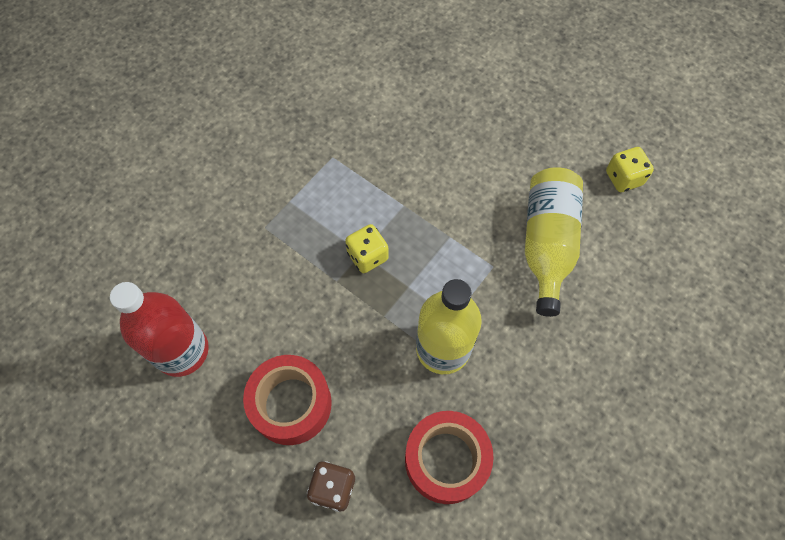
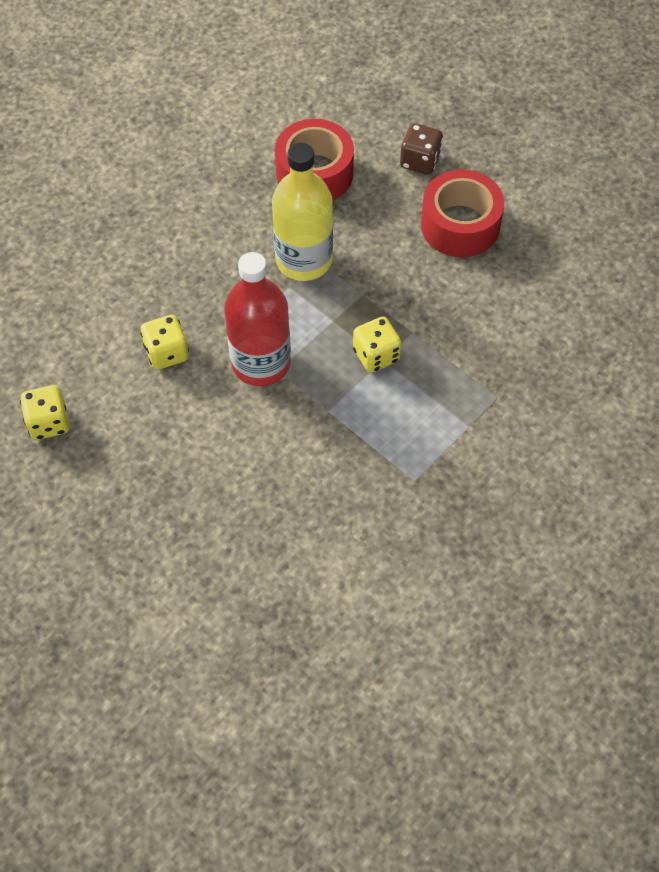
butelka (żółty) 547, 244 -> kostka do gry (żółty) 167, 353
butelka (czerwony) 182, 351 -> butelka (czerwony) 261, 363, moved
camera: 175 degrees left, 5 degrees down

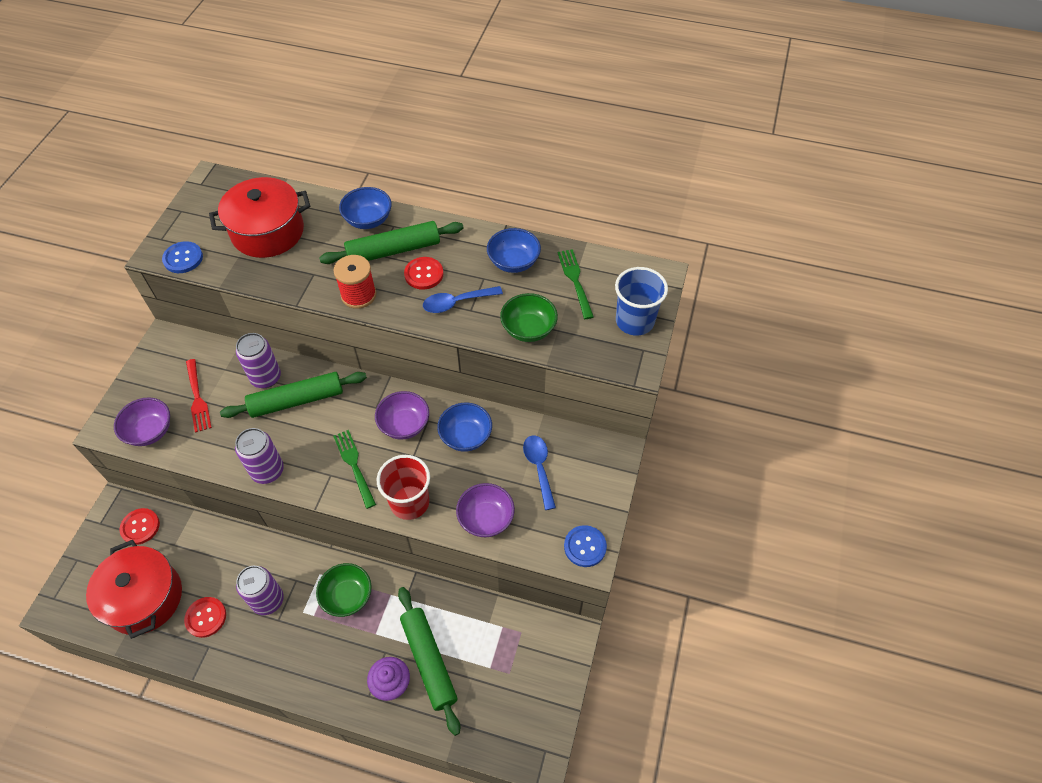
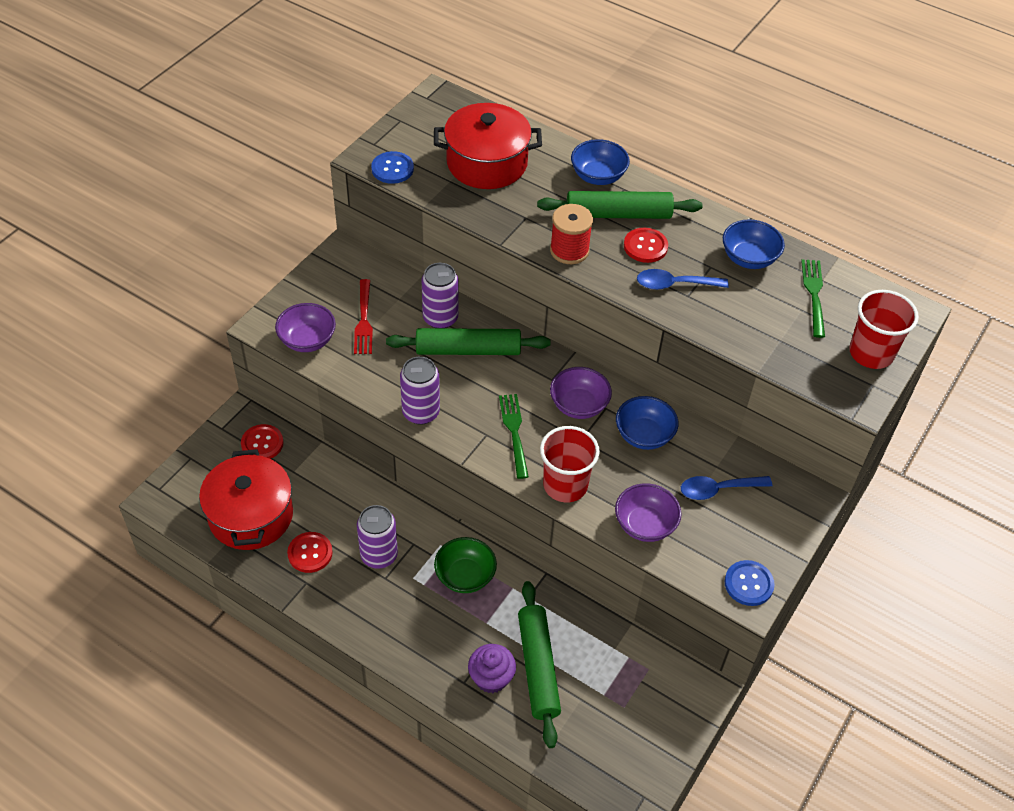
łyżka (niebieski) 539, 468 -> łyżka (niebieski) 718, 489, 105 degrees counterclockwise
szklanka (niebieski) 634, 321 -> szklanka (czerwony) 871, 353
miska (zielony) 528, 329 -> none
camera: 15 degrees right, 5 degrees down

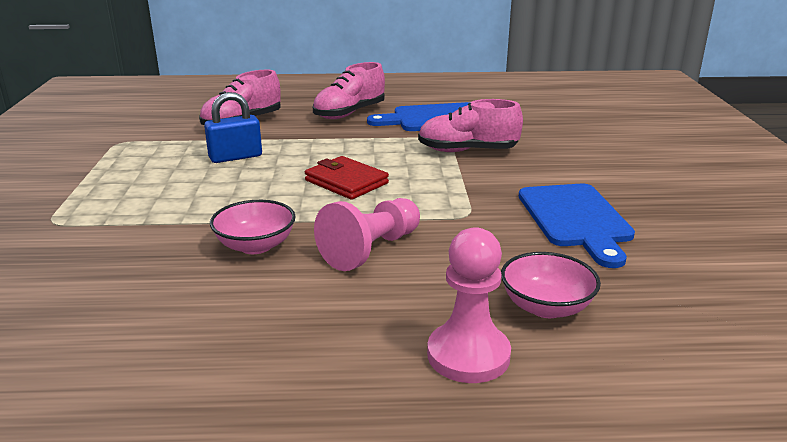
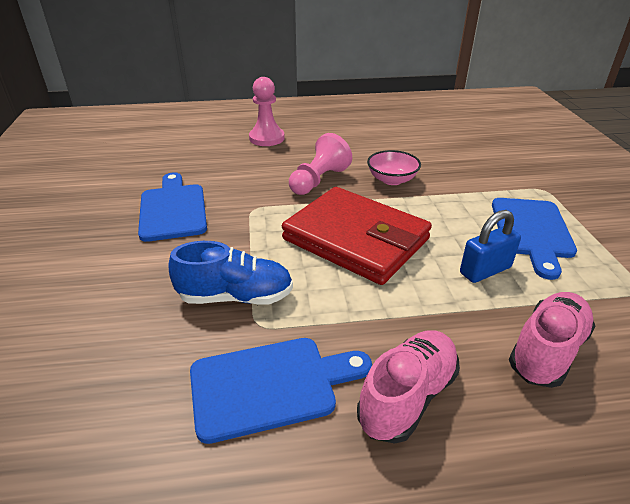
but (różowy) 467, 151 -> but (niebieski) 236, 296
portfel (czerwony) 346, 182 -> portfel (czerwony) 355, 239, x1.94
none -> deska do krojenia (niebieski) 531, 231
miska (różowy) 546, 307 -> none
camera: 175 degrees right, 10 degrees up

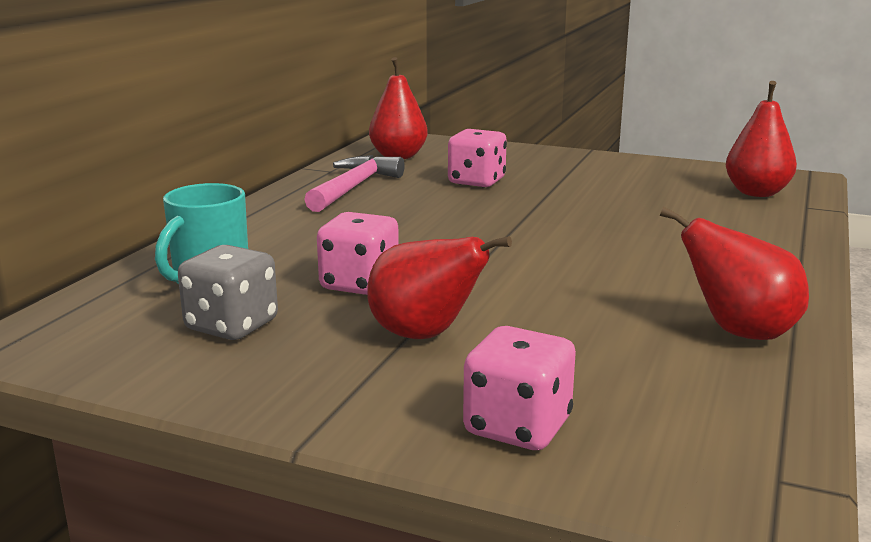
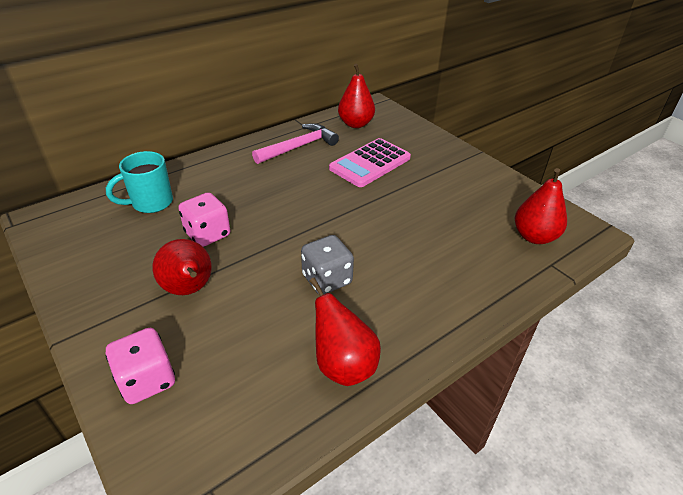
kostka do gry (szary) 232, 326 -> kostka do gry (szary) 327, 279, moved
kostka do gry (różowy) 476, 182 -> kalkulator (różowy) 370, 163
camera: 30 degrees right, 20 degrees up

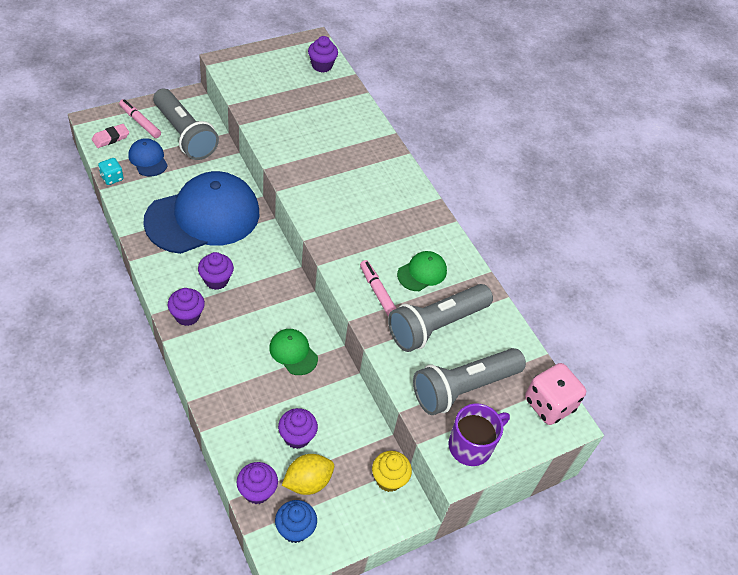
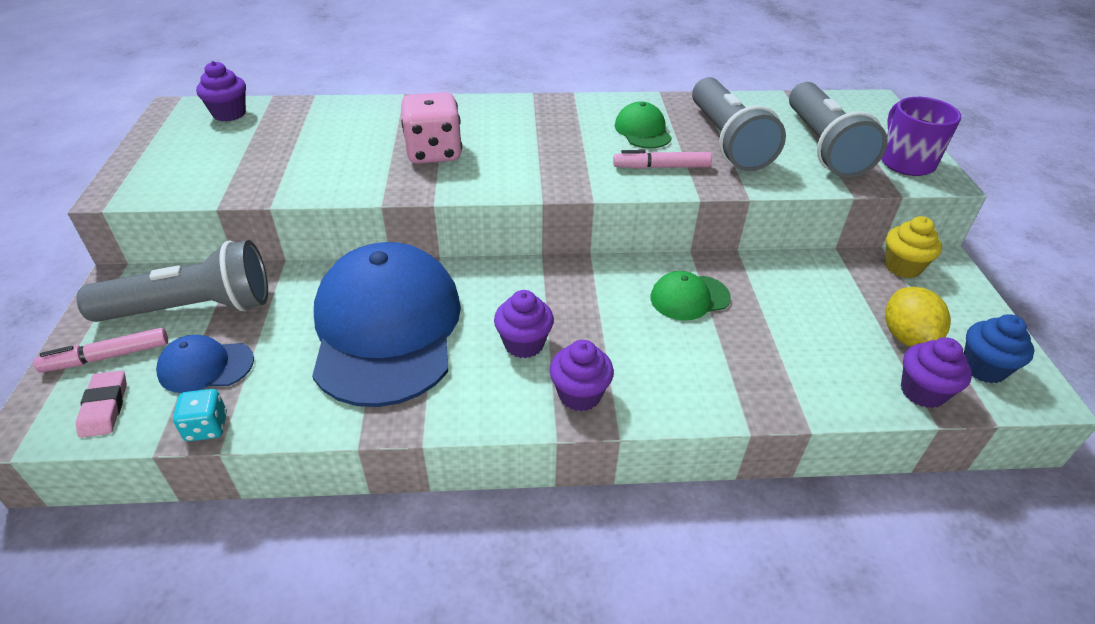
kostka do gry (różowy) 549, 404 -> kostka do gry (różowy) 434, 153, moved
muffinka (fioletowy) 297, 437 -> none
camera: 60 degrees left, 10 degrees down

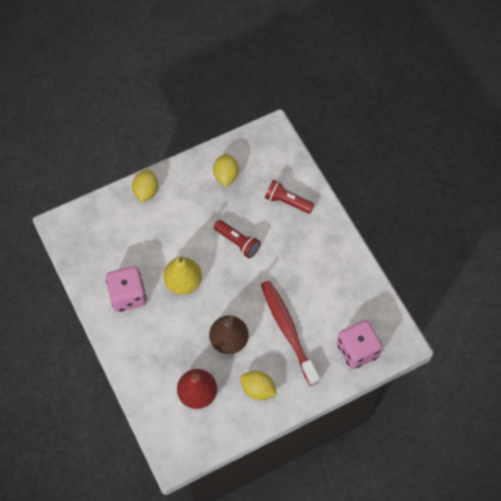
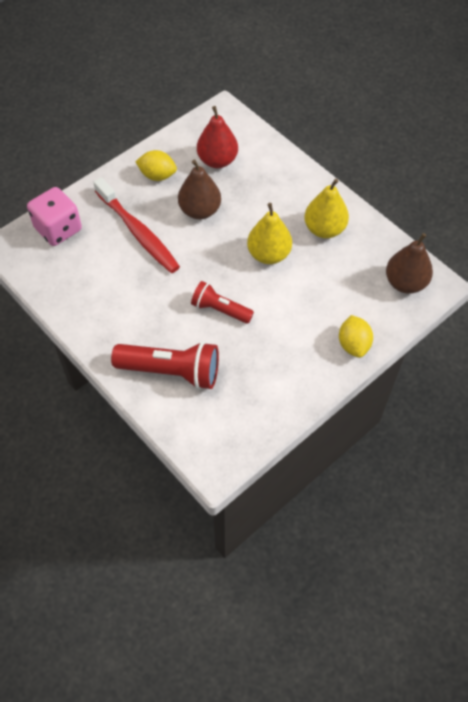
latarka (czerwony) 287, 201 -> latarka (czerwony) 171, 371, x1.61
kostka do gry (różowy) 128, 296 -> gruszka (żółty) 324, 229
none -> gruszka (brązowy) 405, 283
cytryna (żółty) 226, 176 -> none
camera: 165 degrees right, 5 degrees down

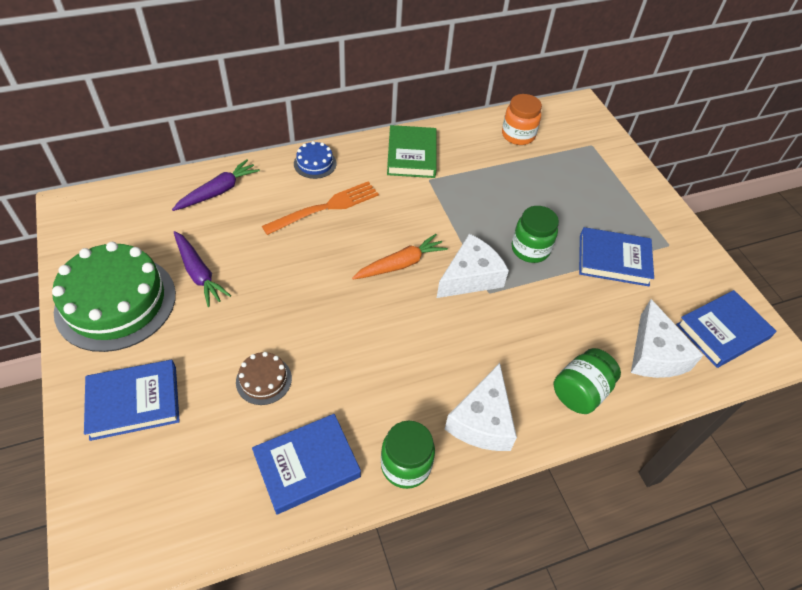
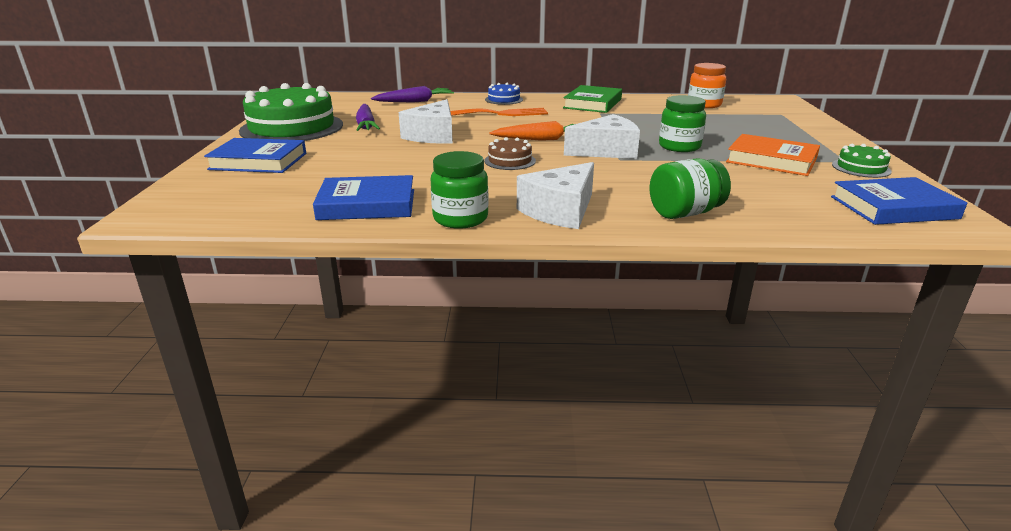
ser (biały) 654, 354 -> ser (biały) 433, 135, moved
tort (brązowy) 264, 380 -> tort (brązowy) 510, 161, moved
książka (niebieski) 613, 260 -> książka (pomarańczowy) 771, 160
none -> tort (zielony) 861, 168
camera: 25 degrees right, 25 degrees down

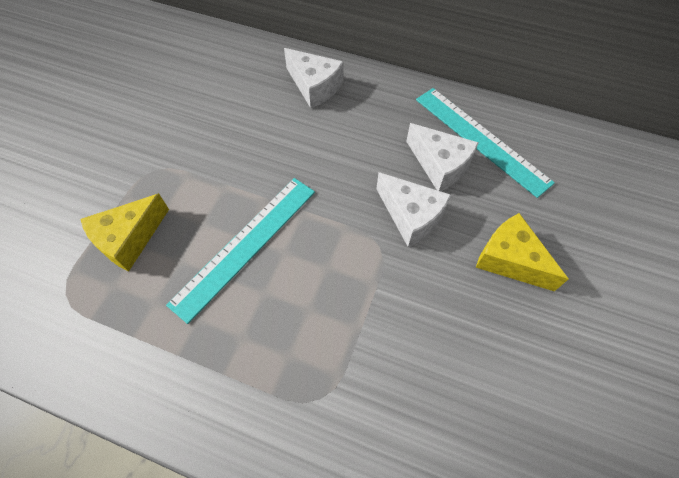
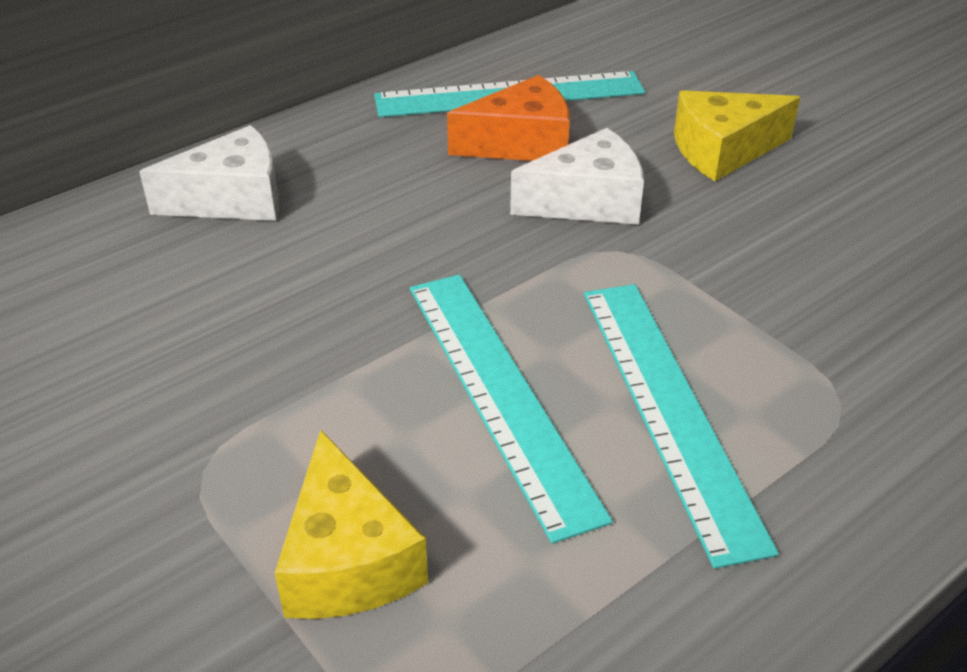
ser (biały) 440, 165 -> ser (pomarańczowy) 521, 143
none -> linijka (turkusowy) 669, 409
camera: 60 degrees left, 20 degrees down

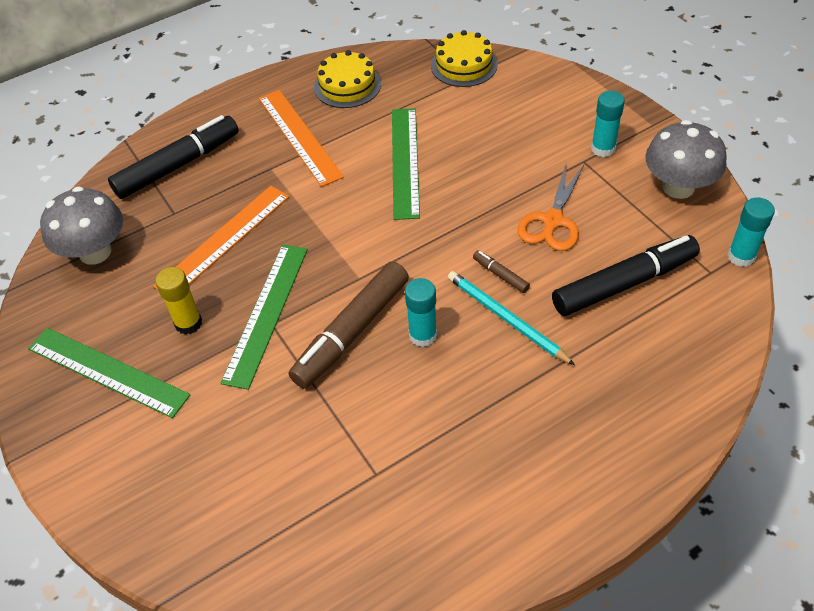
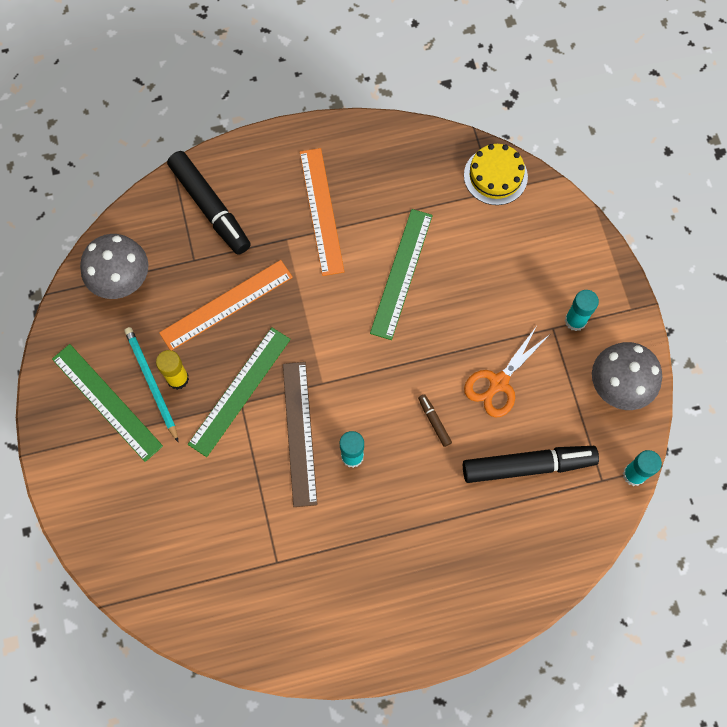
ołówek (turkusowy) 506, 318 -> ołówek (turkusowy) 151, 382, moved
flamaster (czarny) 178, 165 -> flamaster (czarny) 210, 207, 75 degrees clockwise
flamaster (brązowy) 351, 332 -> linijka (brązowy) 299, 433
tort (żółty) 347, 85 -> none
camera: 15 degrees right, 20 degrees up

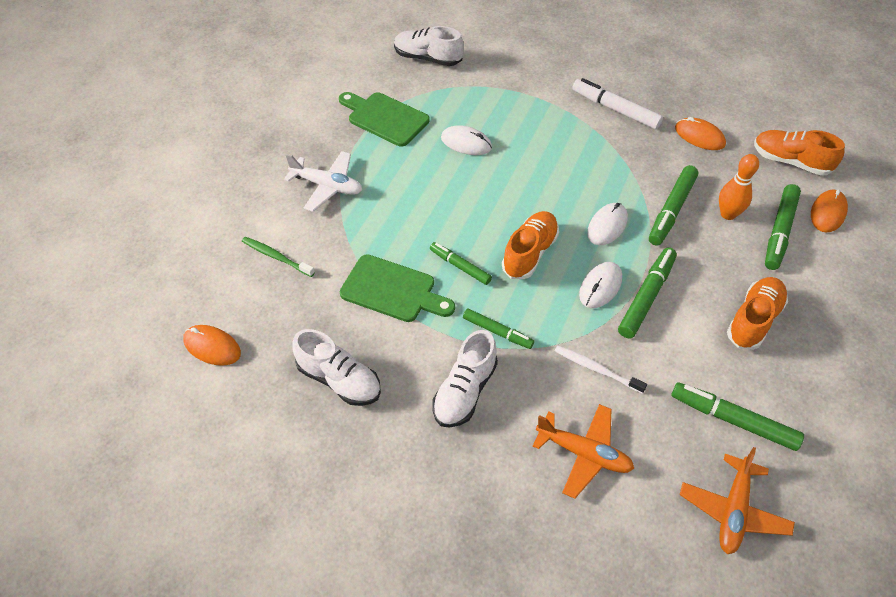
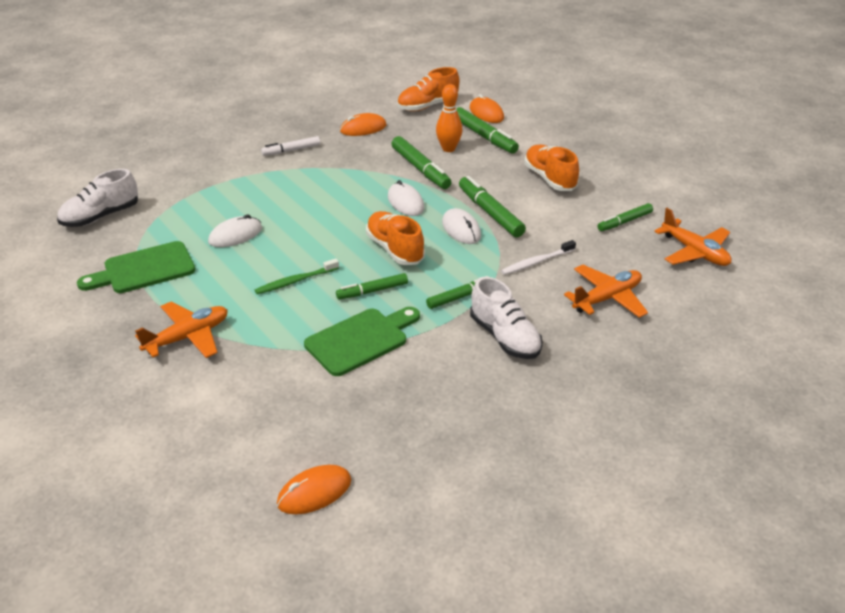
samolot (biały) 327, 186 -> samolot (pomarańczowy) 188, 337
szczoteczka do zębów (zielony) 276, 257 -> szczoteczka do zębów (zielony) 295, 281, moved
flamaster (biały) 615, 109 -> flamaster (biały) 291, 150, x0.64
flamaster (zielony) 733, 420 -> flamaster (zielony) 624, 222, x0.64
but (biały) 339, 380 -> none
camera: 60 degrees left, 15 degrees down

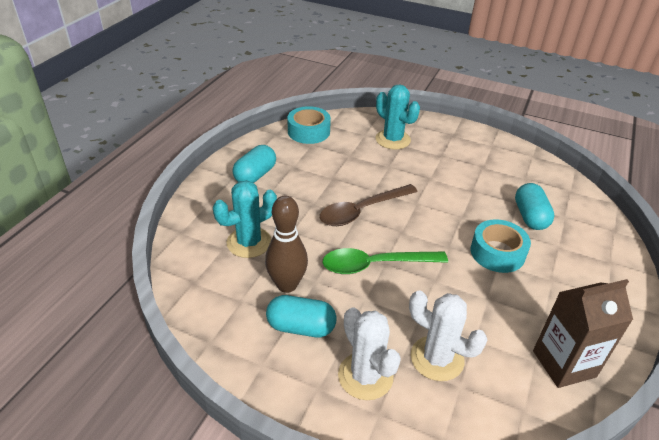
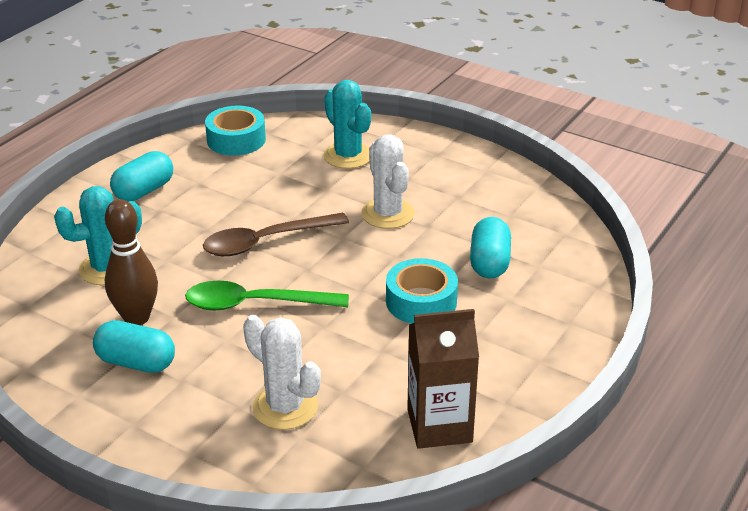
kaktus (biały) 365, 376 -> kaktus (biały) 388, 214, moved
camera: 10 degrees right, 5 degrees down

